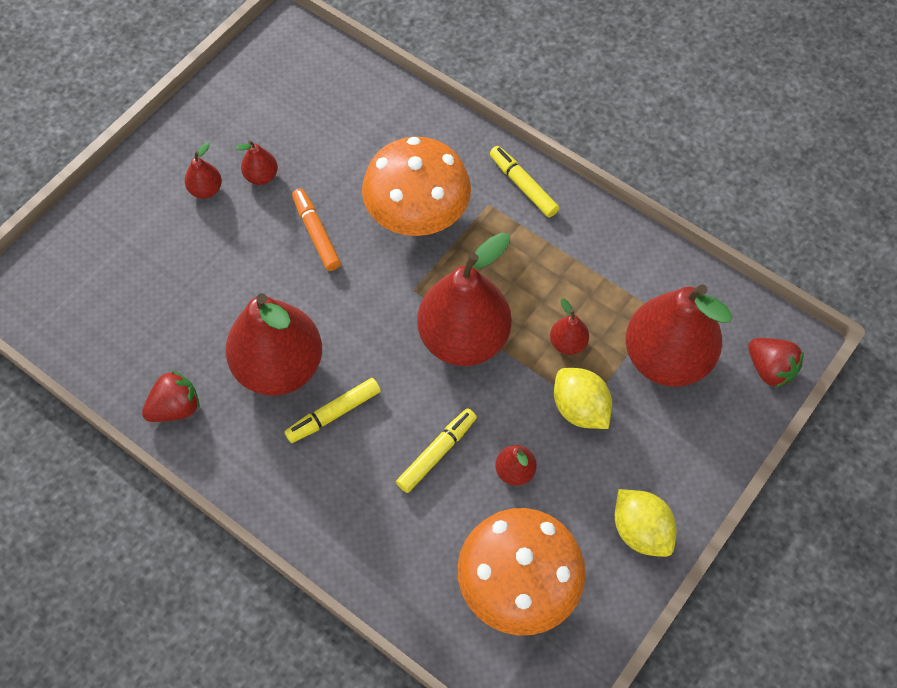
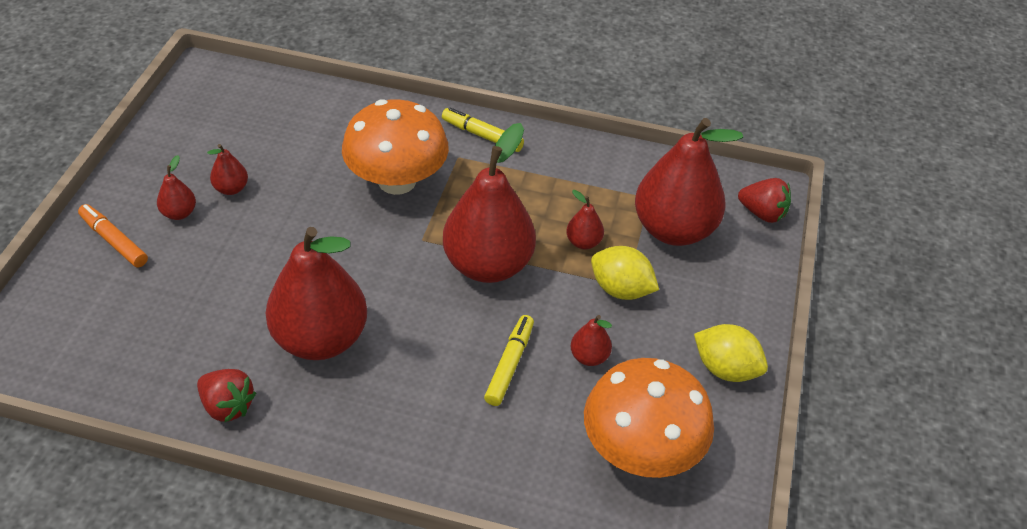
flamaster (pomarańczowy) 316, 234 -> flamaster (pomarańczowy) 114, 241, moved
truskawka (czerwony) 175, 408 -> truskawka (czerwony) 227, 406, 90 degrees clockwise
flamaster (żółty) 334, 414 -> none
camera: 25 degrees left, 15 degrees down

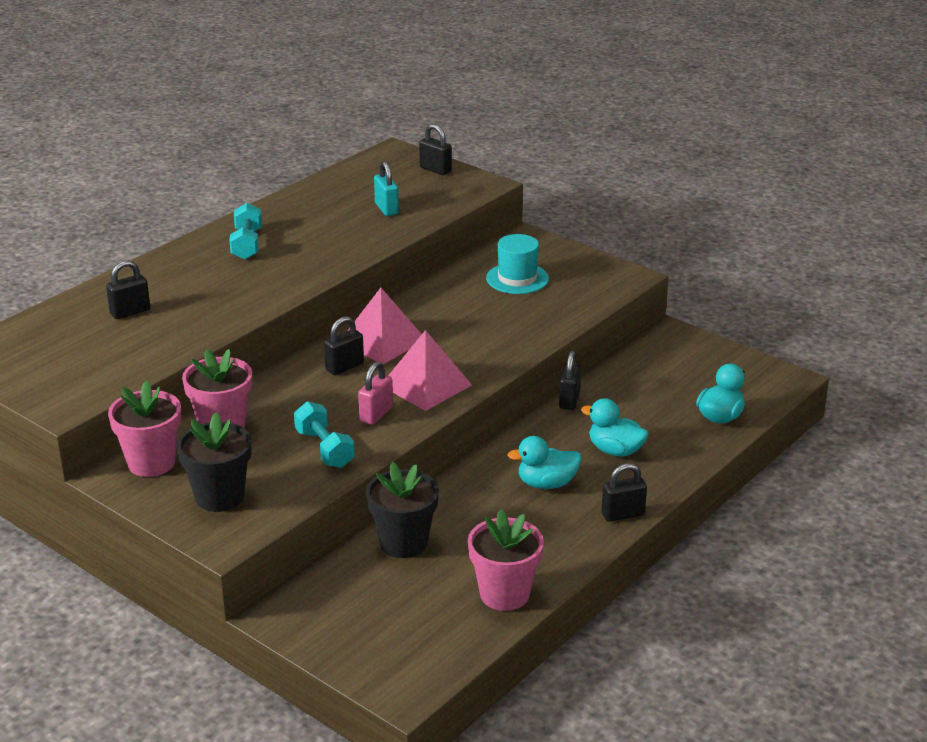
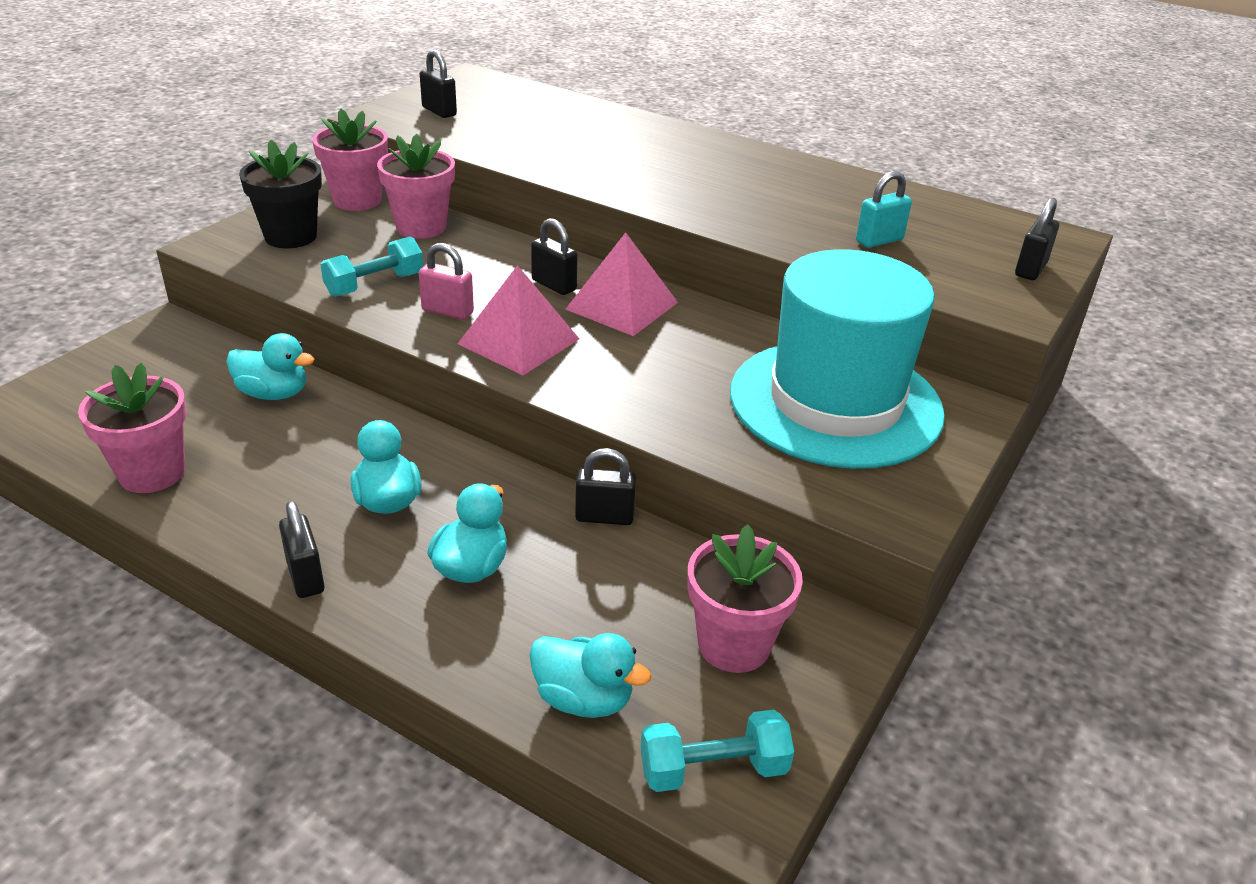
doniczka (czarny) 403, 543 -> kaczka (turkusowy) 273, 393
kłódka (czarny) 130, 312 -> kłódka (czarny) 439, 111, moved
hantel (turkusowy) 247, 244 -> hantel (turkusowy) 713, 769, moved
none -> doniczka (różowy) 733, 644
kapelusz (turkusowy) 517, 278 -> kapelusz (turkusowy) 835, 403, x2.16
camera: 80 degrees right, 5 degrees up

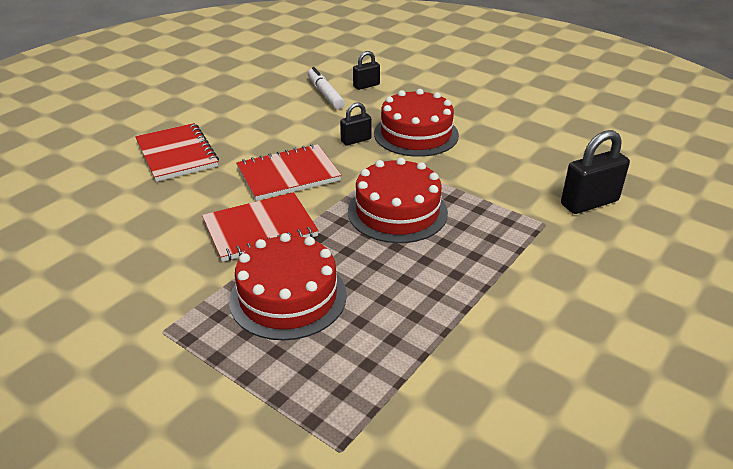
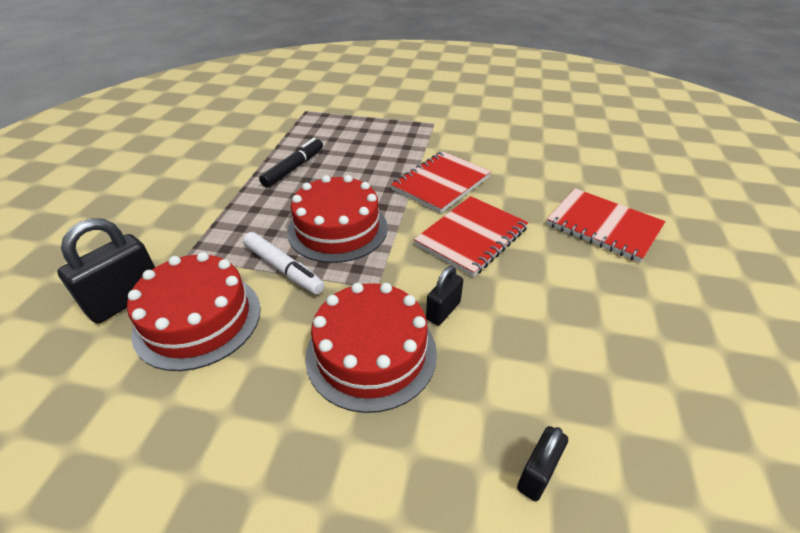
tort (czerwony) 288, 297 -> tort (czerwony) 198, 319, moved
flamaster (biały) 325, 94 -> flamaster (biały) 283, 269, moved
none -> flamaster (czarny) 294, 168
camera: 155 degrees right, 5 degrees up

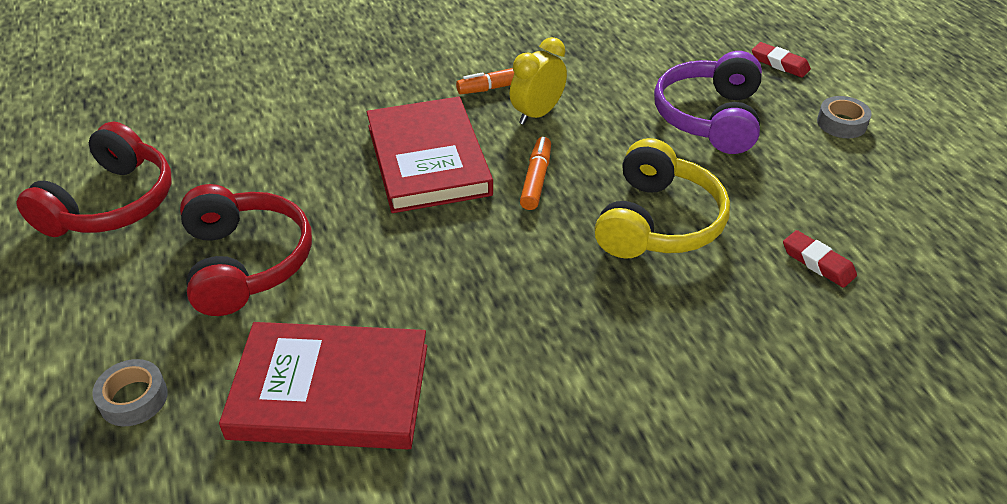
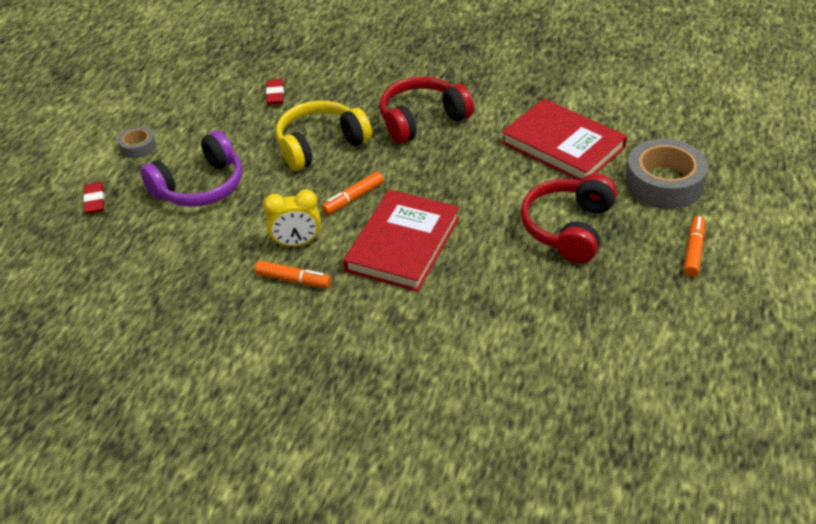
słuchawki (czerwony) 111, 203 -> słuchawki (czerwony) 422, 120, moved
taśma klejąca (szary) 133, 399 -> taśma klejąca (szary) 664, 183, x2.01
none -> flamaster (pomarańczowy) 693, 251
camera: 140 degrees left, 0 degrees up

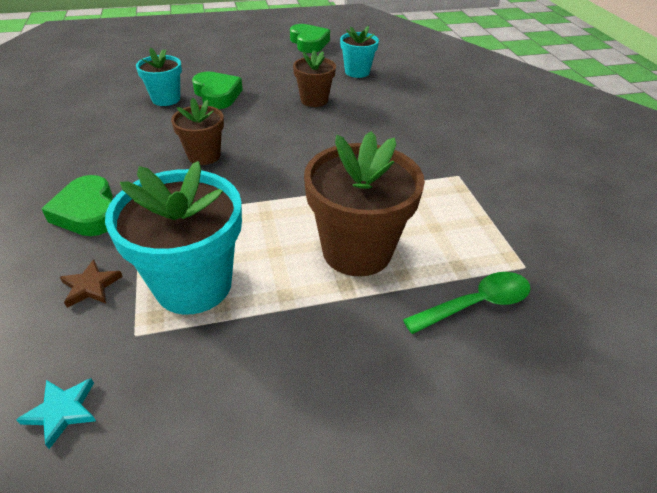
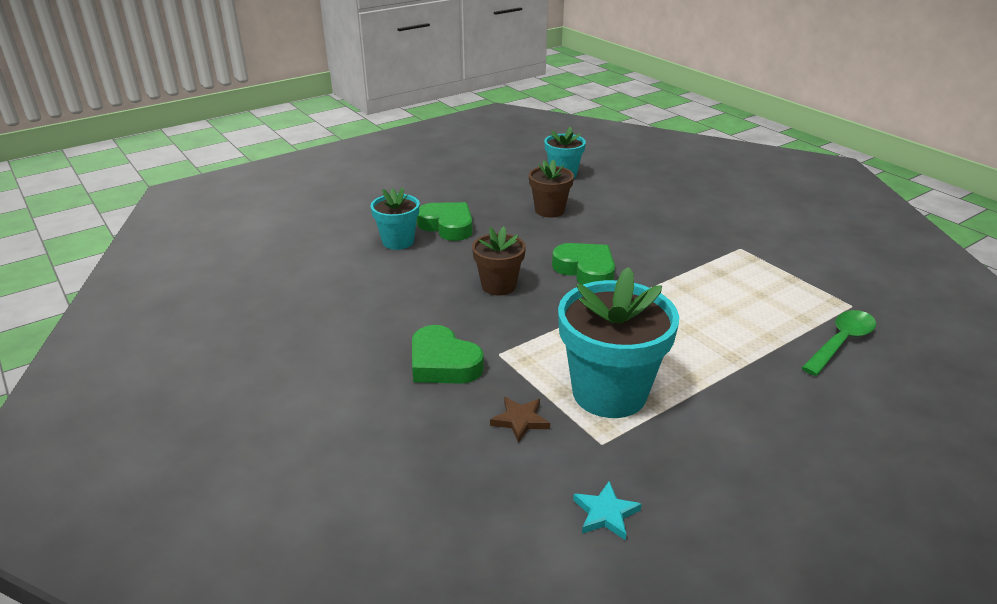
serce (zielony) 309, 43 -> serce (zielony) 585, 270, moved
doniczka (brązowy) 357, 251 -> none
camera: 20 degrees left, 10 degrees down

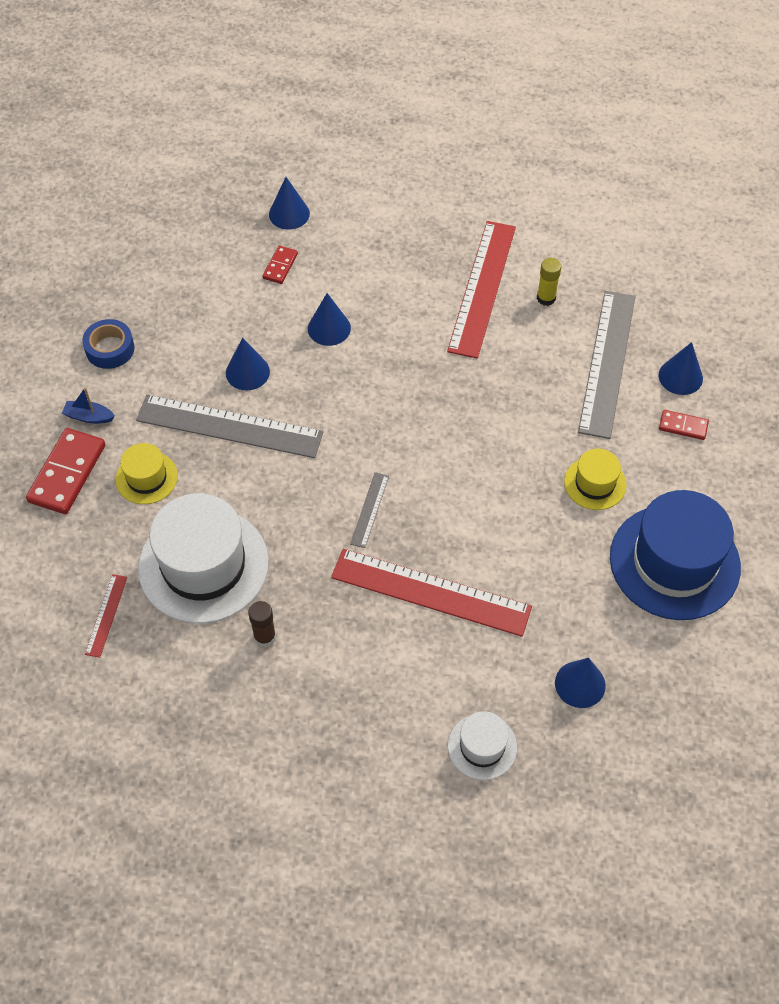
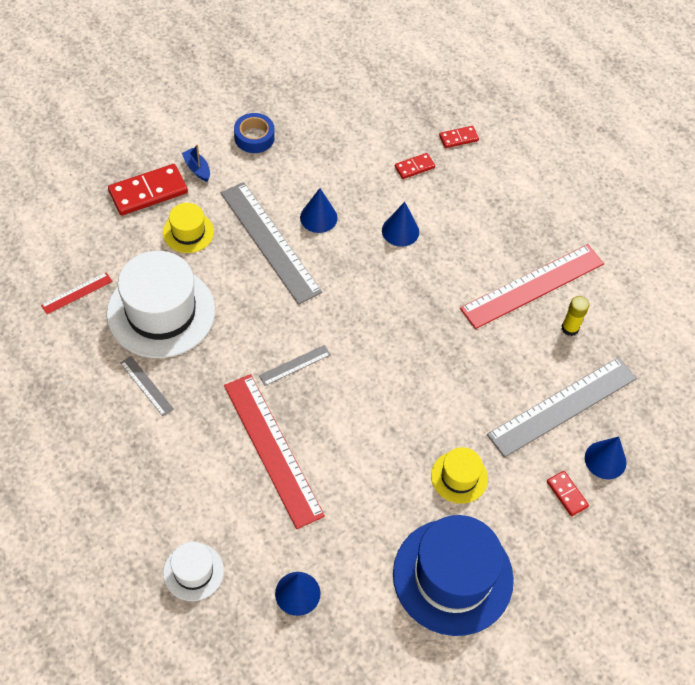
klej w sztyfcie (brązowy) 265, 637 -> linijka (szary) 146, 386
stożek (niebieski) 289, 214 -> kostka domina (czerwony) 458, 138
camera: 40 degrees right, 0 degrees up

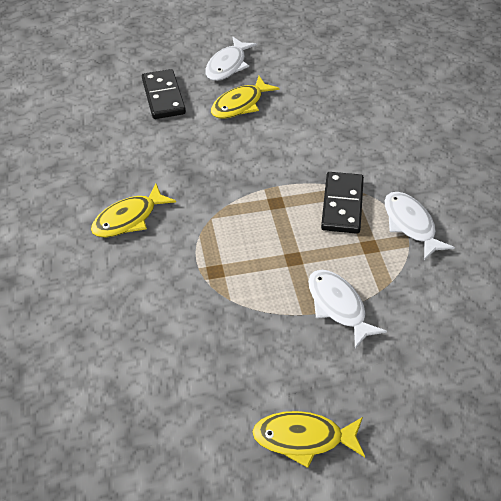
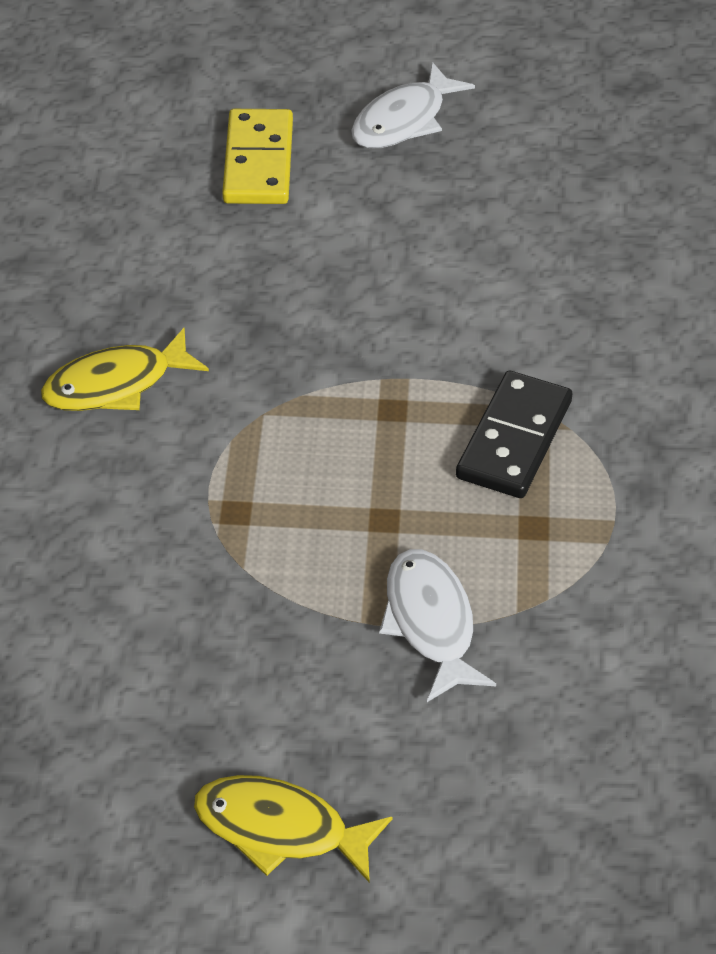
kostka domina (czarny) 163, 97 -> kostka domina (żółty) 258, 162
ryba (żółty) 240, 104 -> none
ryba (biały) 410, 225 -> none
camera: 15 degrees right, 0 degrees up

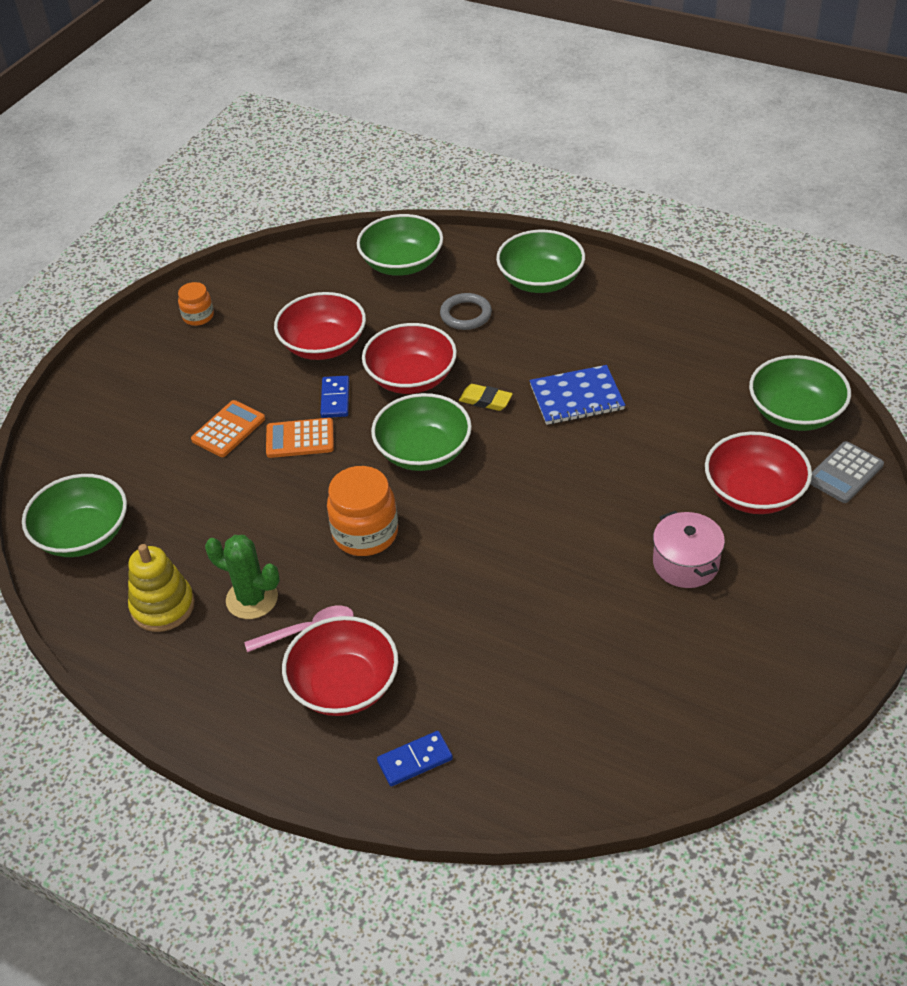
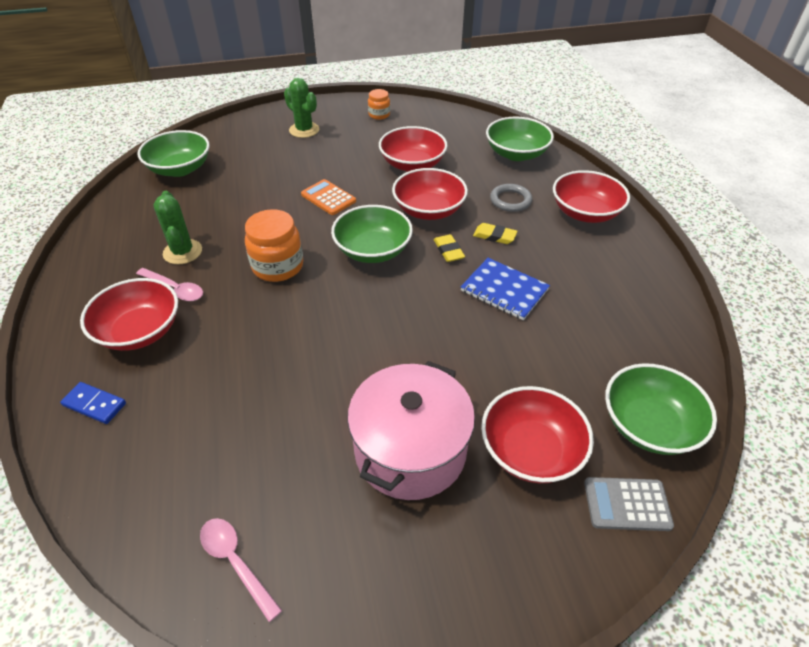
none -> łyżka (różowy) 235, 562
none -> kaktus (zielony) 304, 130
garnek (różowy) 685, 563 -> garnek (różowy) 410, 450, x1.72
none -> gumka do mazania (żółty) 494, 236
miska (zielony) 540, 280 -> miska (czerwony) 585, 213
zabawka nakładanka (żółty) 163, 606 -> none
kalkulator (pomarańczowy) 228, 429 -> none
kostka domina (niebieski) 335, 399 -> none
camera: 45 degrees right, 0 degrees up

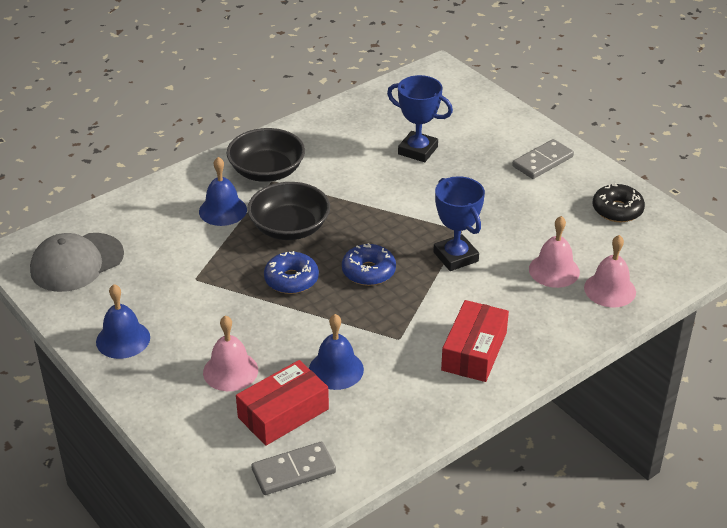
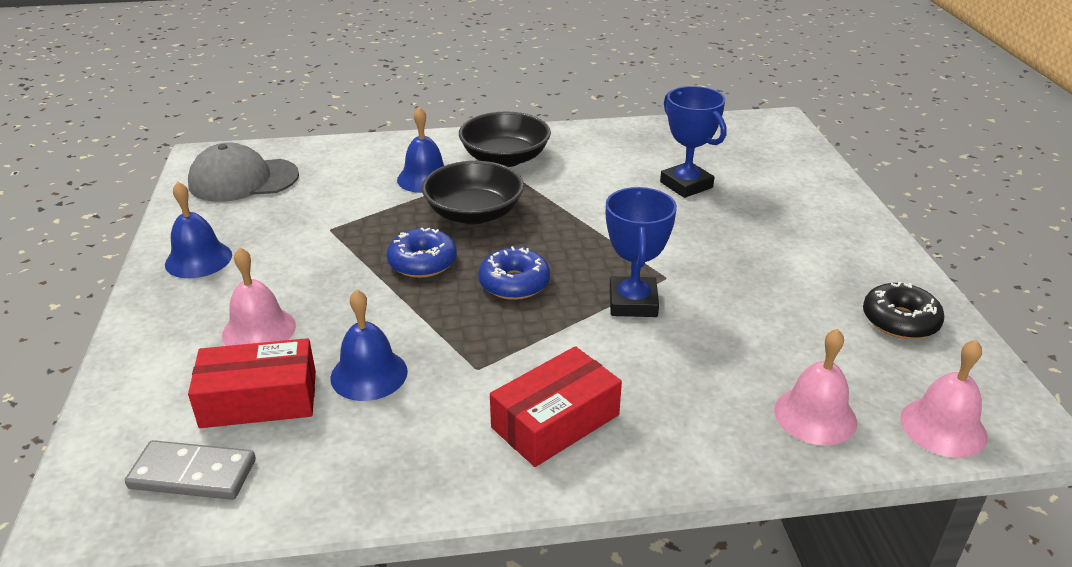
dzwonek (różowy) 554, 270 -> dzwonek (różowy) 943, 427, moved
kostka domina (szary) 543, 162 -> none
camera: 30 degrees right, 5 degrees down

